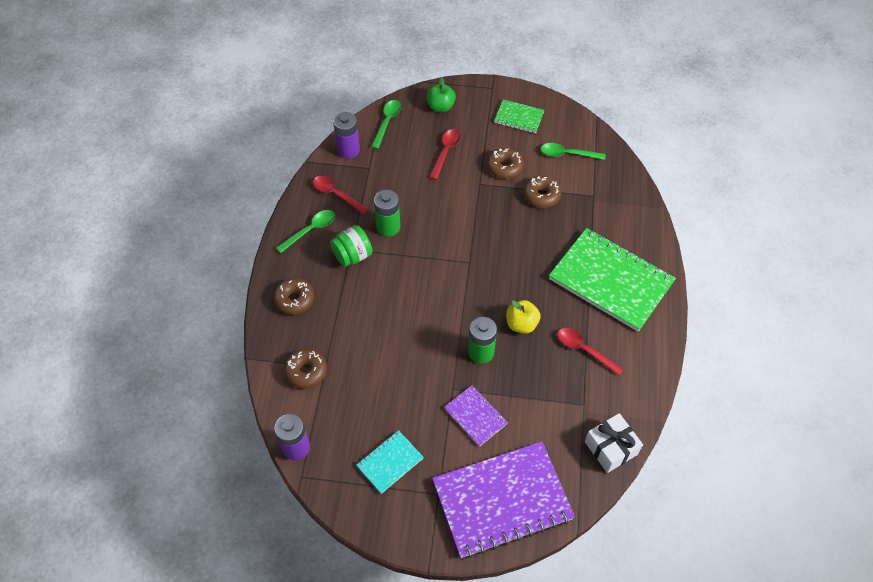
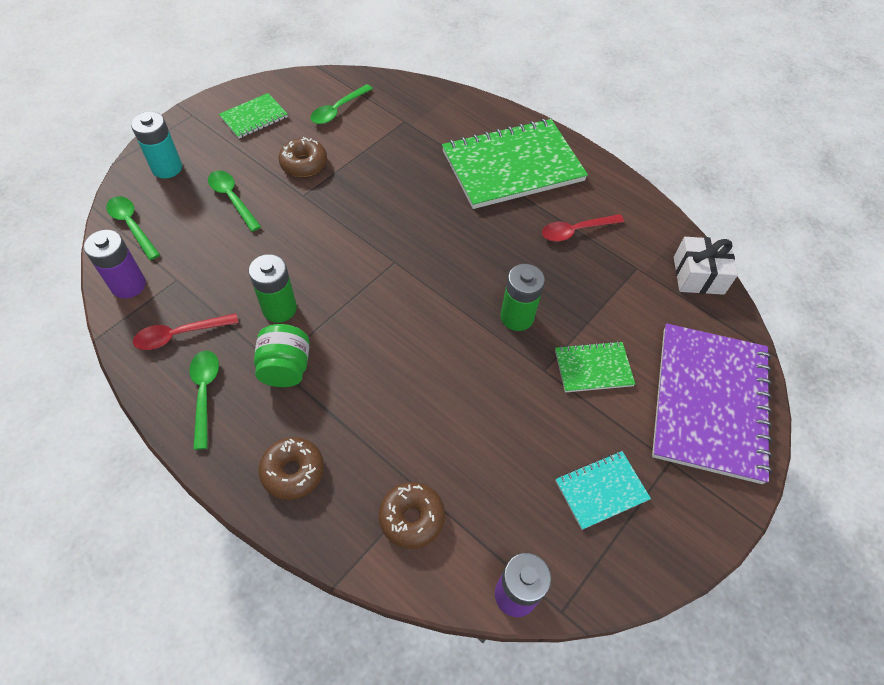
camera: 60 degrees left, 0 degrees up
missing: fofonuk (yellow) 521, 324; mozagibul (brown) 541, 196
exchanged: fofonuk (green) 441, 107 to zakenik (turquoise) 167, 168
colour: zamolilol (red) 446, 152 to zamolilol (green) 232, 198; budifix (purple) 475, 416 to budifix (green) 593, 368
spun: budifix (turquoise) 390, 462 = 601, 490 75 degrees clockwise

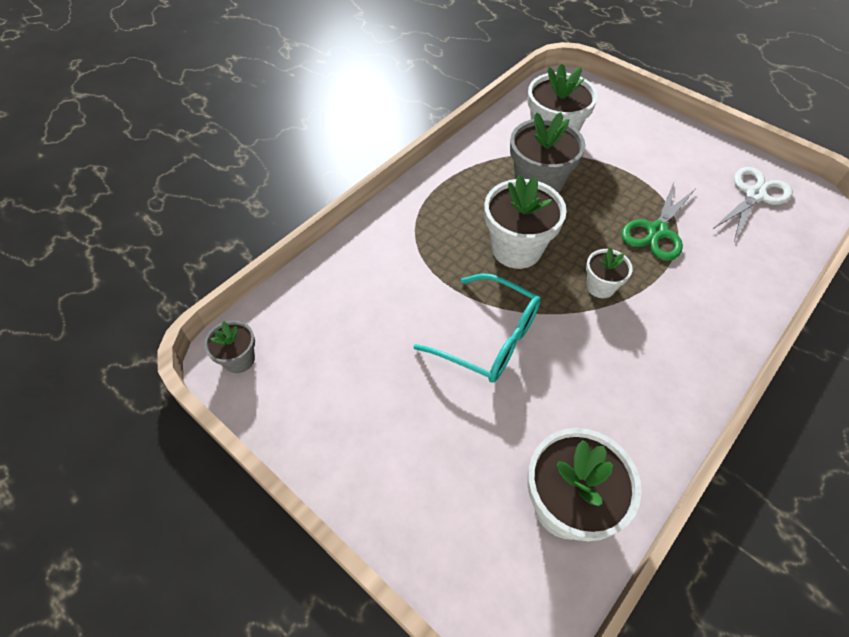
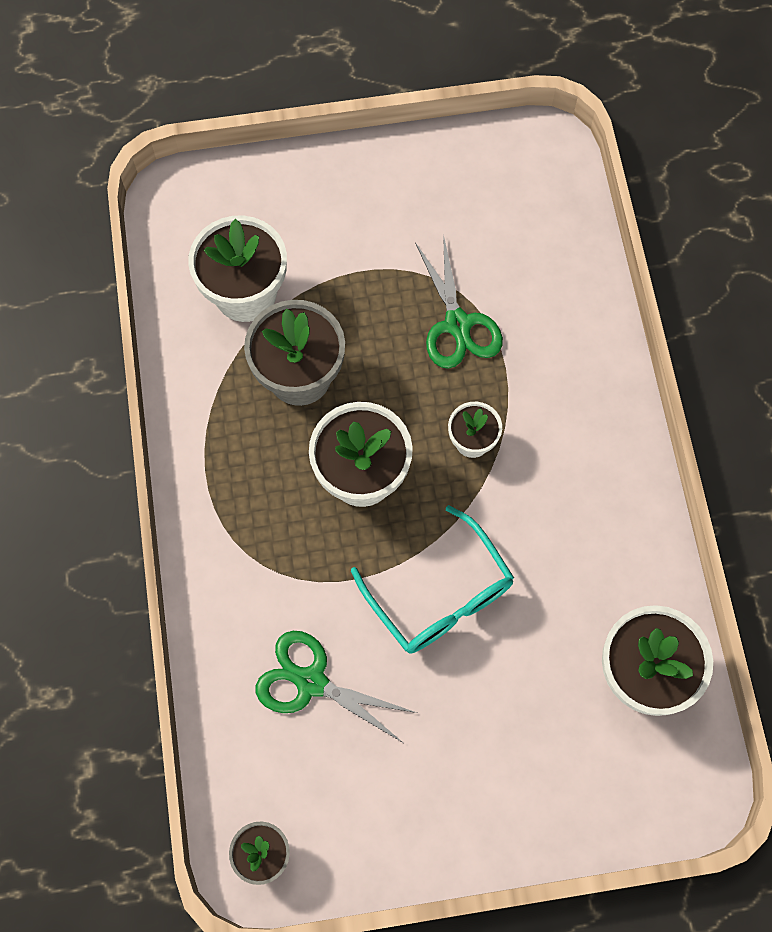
camera: 50 degrees left, 15 degrees up
missing: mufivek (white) 754, 195
appeared: mufivek (green) 311, 682
spun: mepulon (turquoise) 489, 338 = 440, 595 75 degrees clockwise

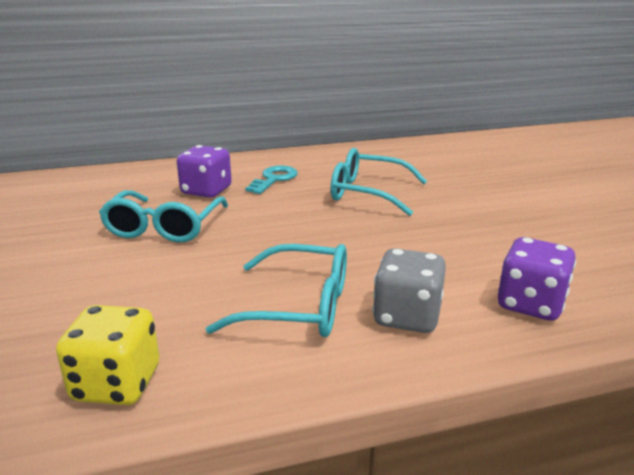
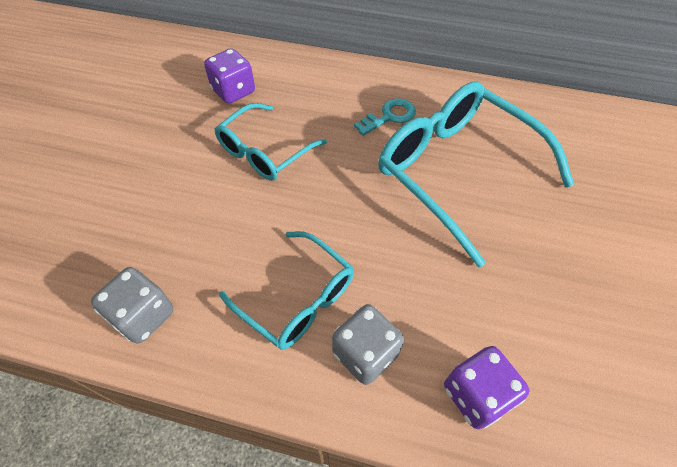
camera: 30 degrees right, 30 degrees up
relocated: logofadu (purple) 206, 191 to 233, 91
colour: logofadu (yellow) 117, 384 to logofadu (grey) 143, 315
size: mepulon (turquoise) 368, 193 = 457, 172 x1.70

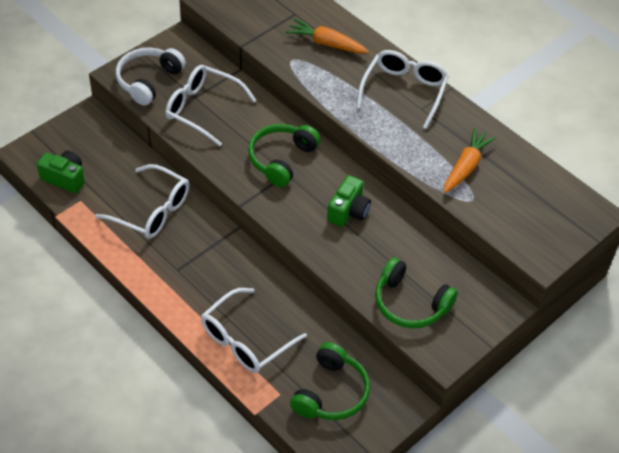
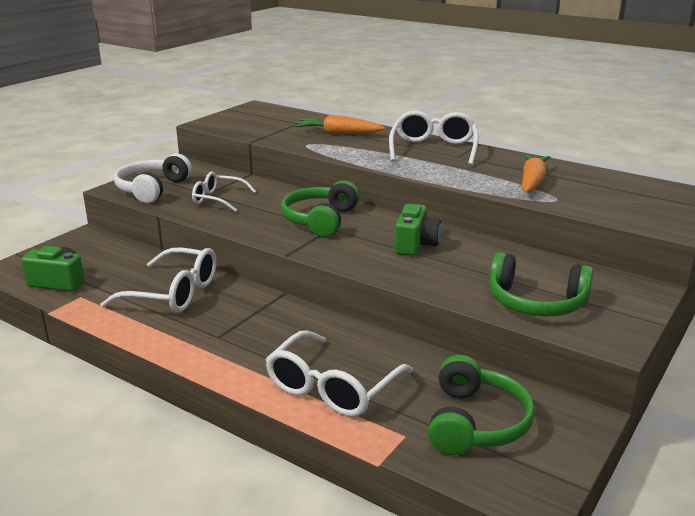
camera: 10 degrees left, 25 degrees down
size: mepulon (white) 202, 109 = 218, 199 x0.65

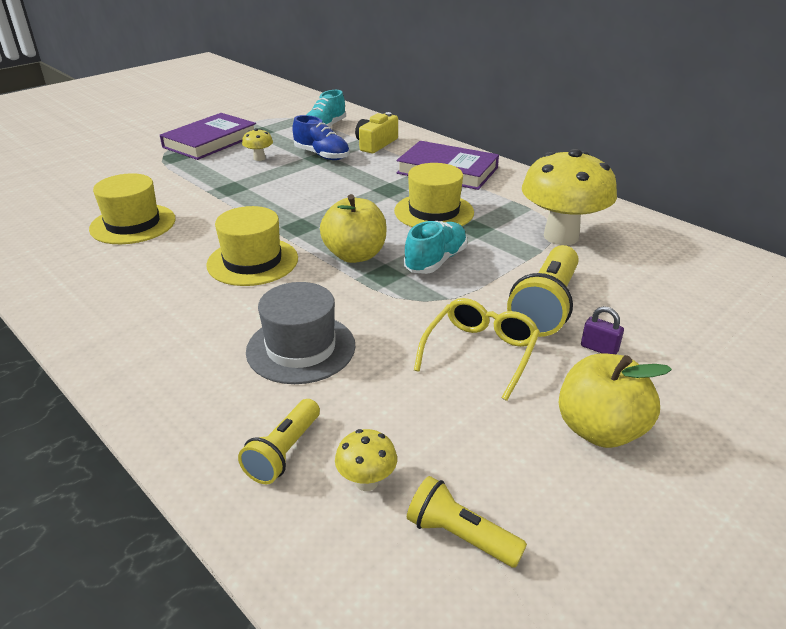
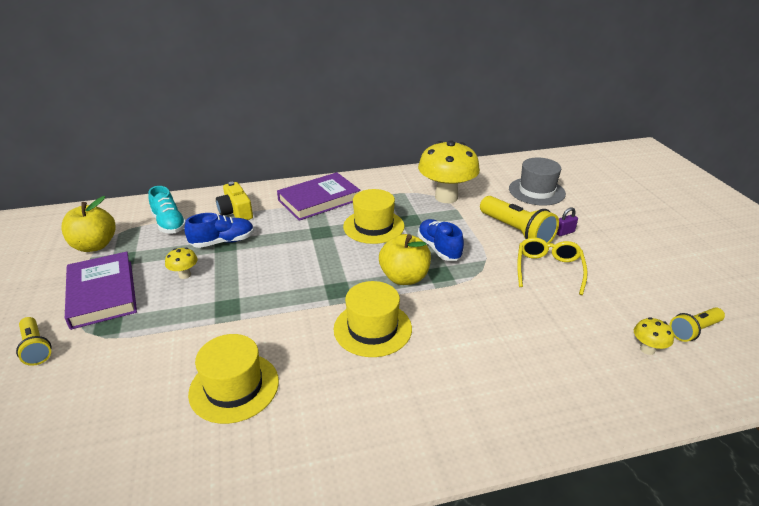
camera: 60 degrees left, 0 degrees up
relocated: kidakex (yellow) 284, 452 to 36, 348; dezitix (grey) 301, 348 to 536, 191; fofonuk (yellow) 600, 429 to 95, 245
colour: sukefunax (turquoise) 436, 261 to sukefunax (blue) 439, 248
spun: mepulon (yellow) 480, 352 = 548, 269 45 degrees clockwise

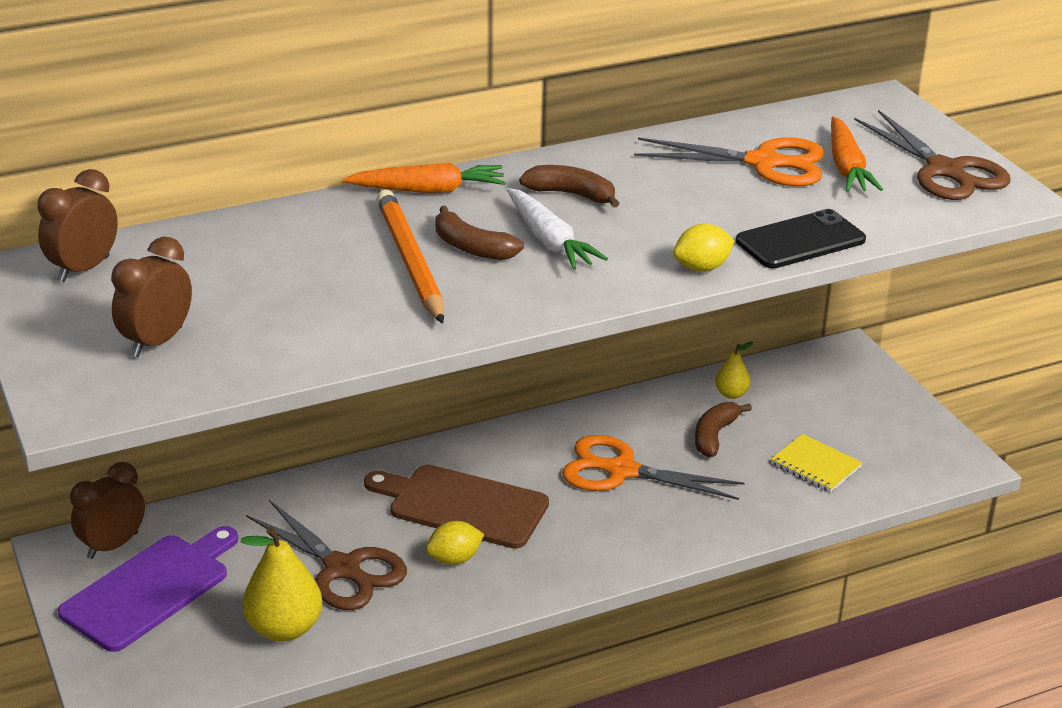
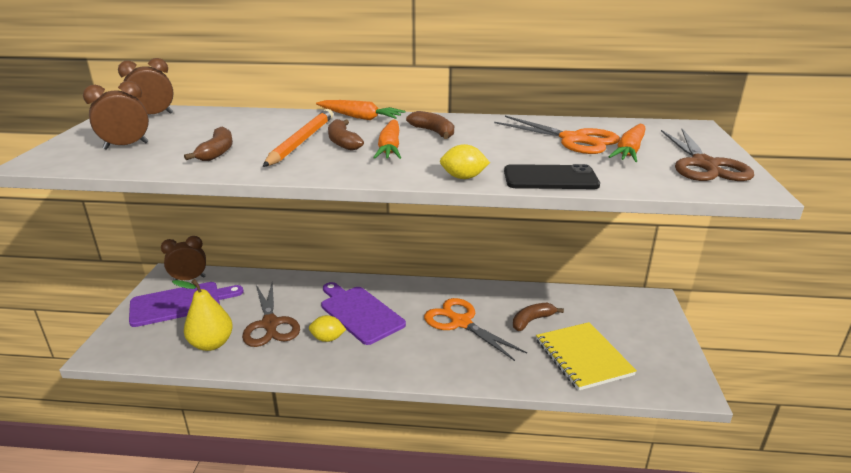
camera: 30 degrees right, 5 degrees down
missing: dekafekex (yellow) 731, 394
appeared: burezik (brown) 217, 152
colour: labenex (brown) 462, 505 to labenex (purple) 360, 313; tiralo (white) 549, 241 to tiralo (orange) 390, 148
size: budifix (yellow) 815, 465 = 583, 357 x1.66

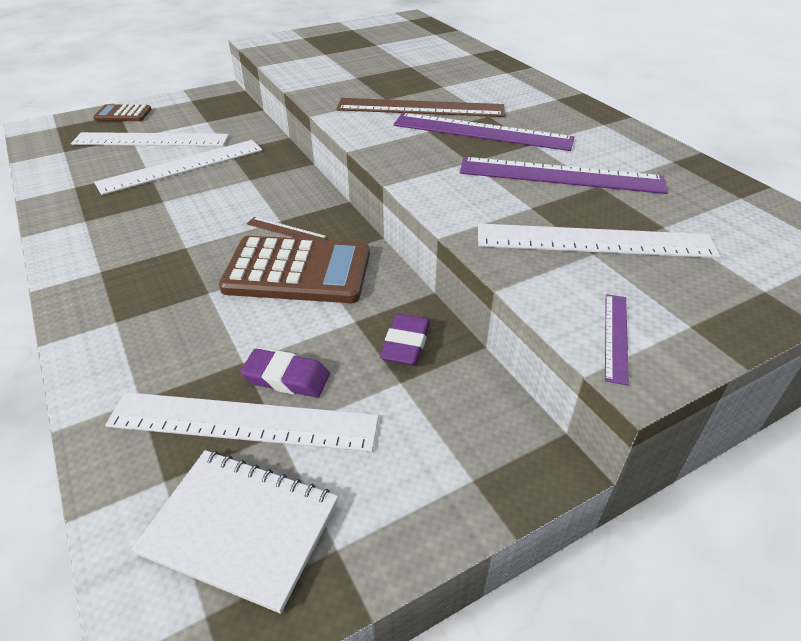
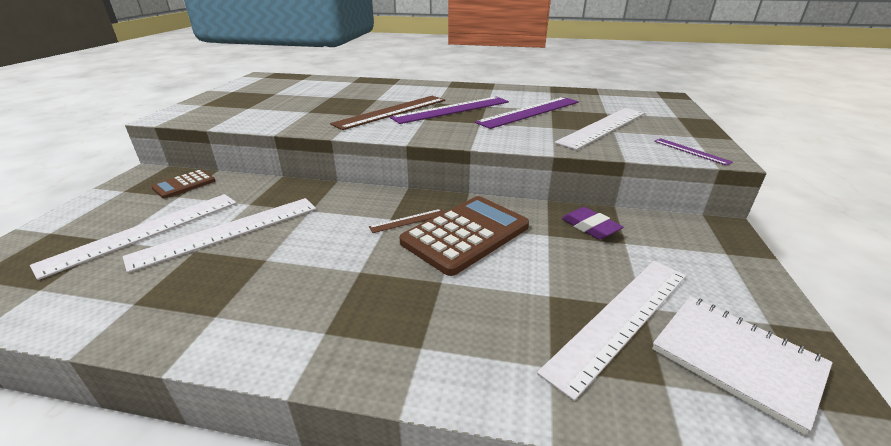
camera: 50 degrees left, 10 degrees down
missing: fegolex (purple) 286, 378
relocated: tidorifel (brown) 123, 114 to 184, 185
spun: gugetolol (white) 182, 166 = 228, 231 45 degrees clockwise; budifix (white) 240, 528 = 736, 359 75 degrees clockwise

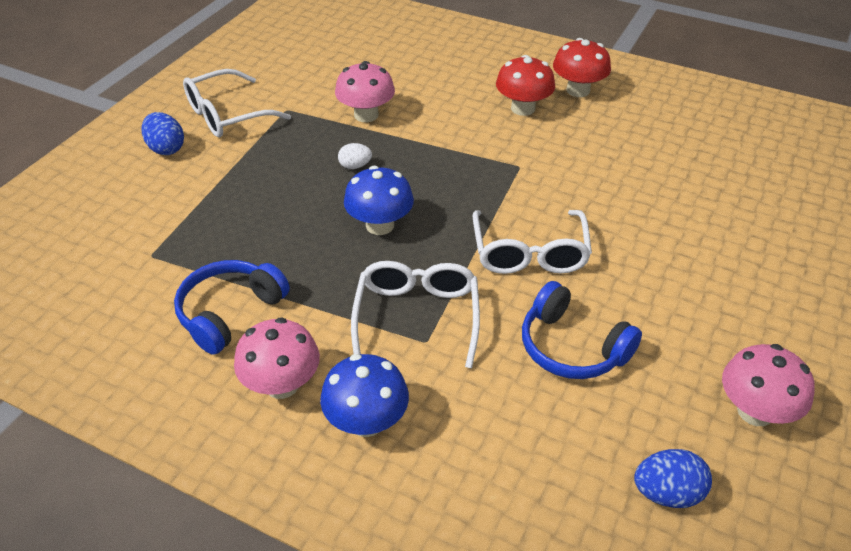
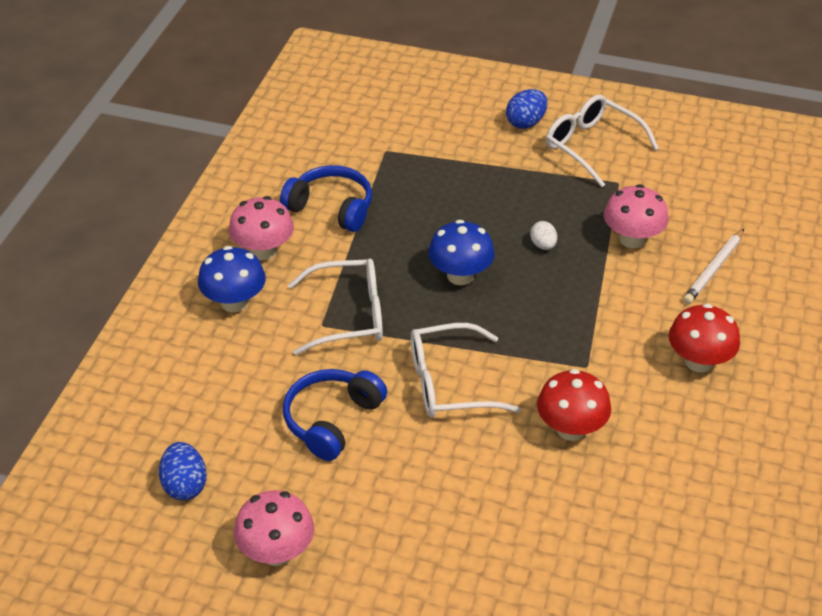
camera: 80 degrees right, 0 degrees up
appeared: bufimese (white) 714, 269
relocated: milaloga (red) 578, 90 to 571, 429

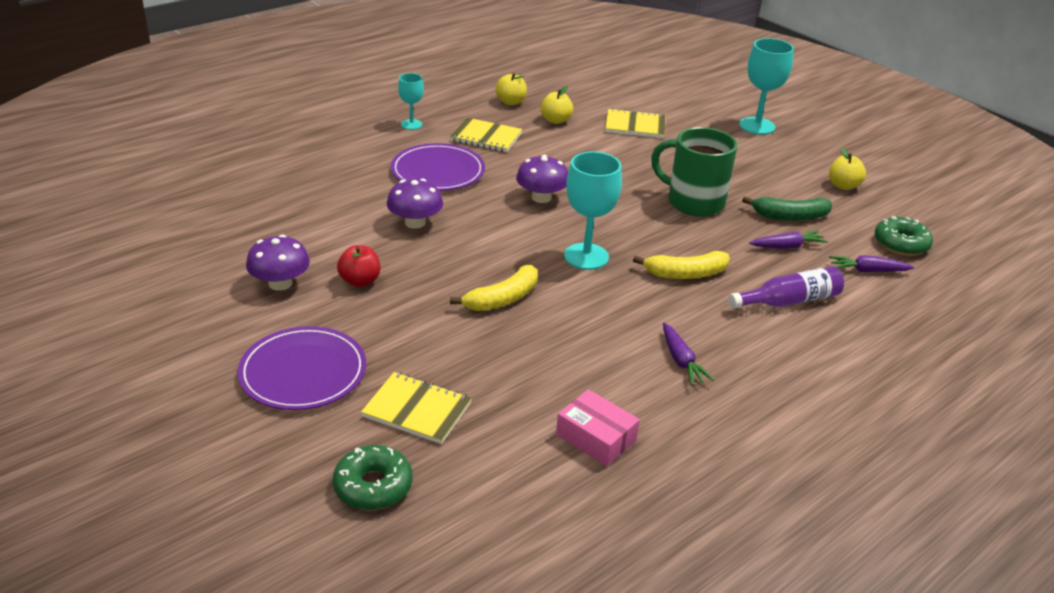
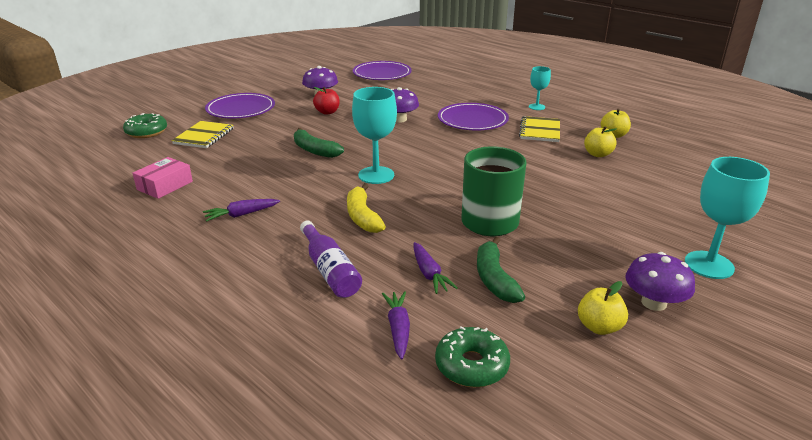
camera: 85 degrees right, 5 degrees down
missing: budifix (yellow) 635, 125
appeared: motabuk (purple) 382, 74
relocated: milaloga (purple) 541, 197 to 654, 303
colour: burezik (yellow) 503, 299 to burezik (green) 314, 150

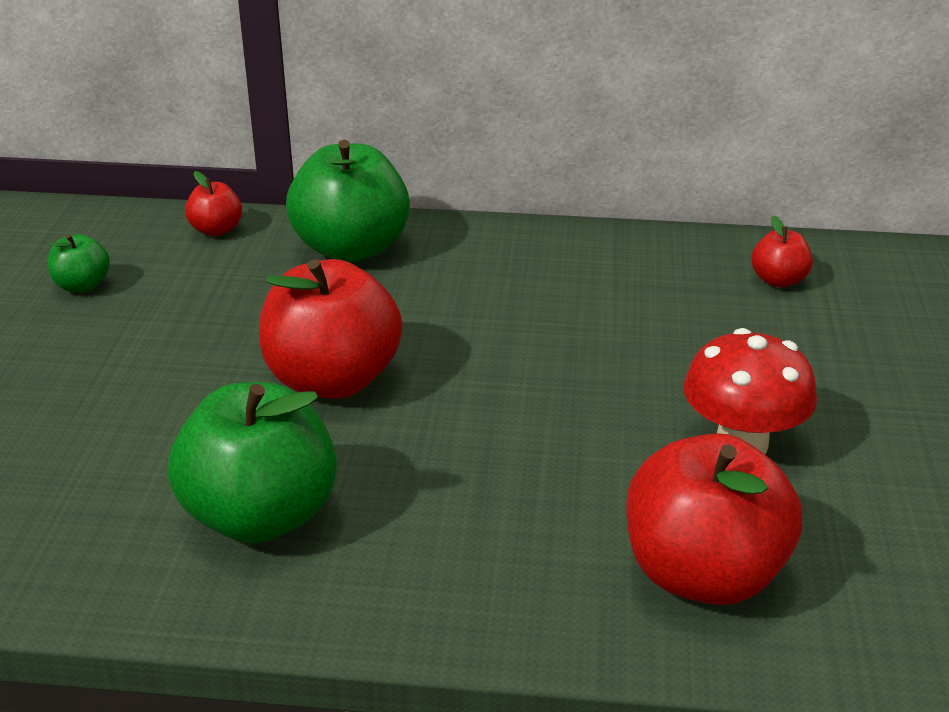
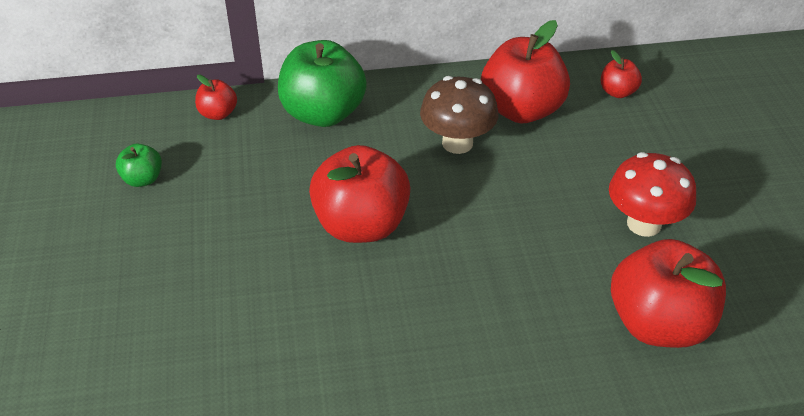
camera: 15 degrees left, 10 degrees up
missing: fofonuk (green) 260, 516
appeared: milaloga (brown) 457, 143; fofonuk (red) 521, 110

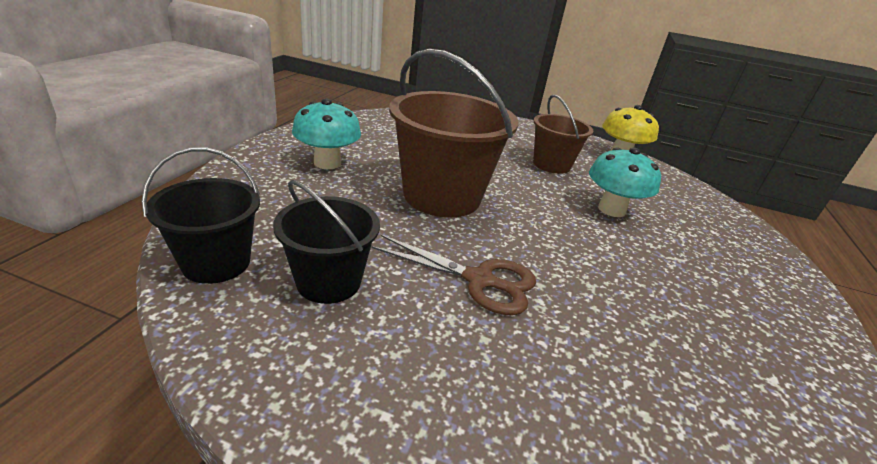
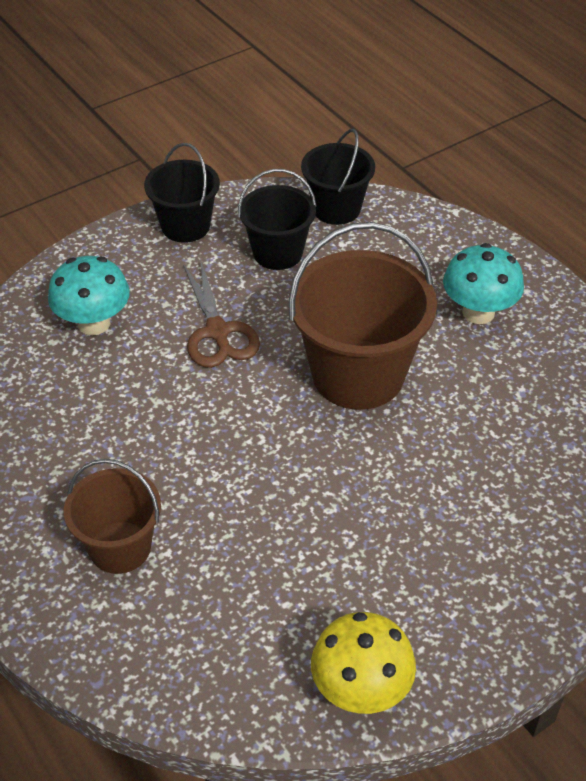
camera: 130 degrees right, 15 degrees up
appeared: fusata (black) 185, 226
relocated: fusata (brown) 551, 165 to 120, 547; milaloga (turquoise) 611, 209 to 94, 323
spun: mufivek (brown) 480, 280 = 218, 332 75 degrees counterclockwise

